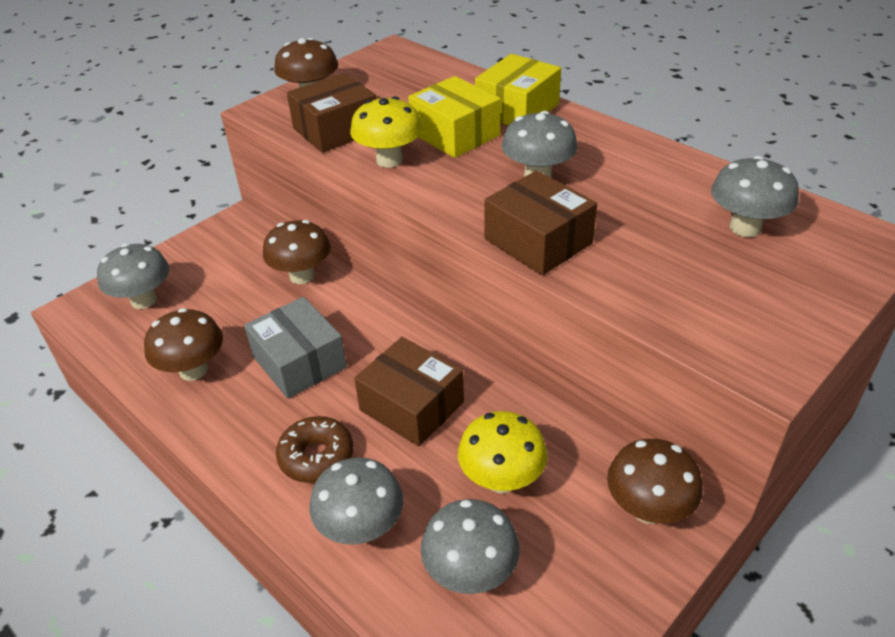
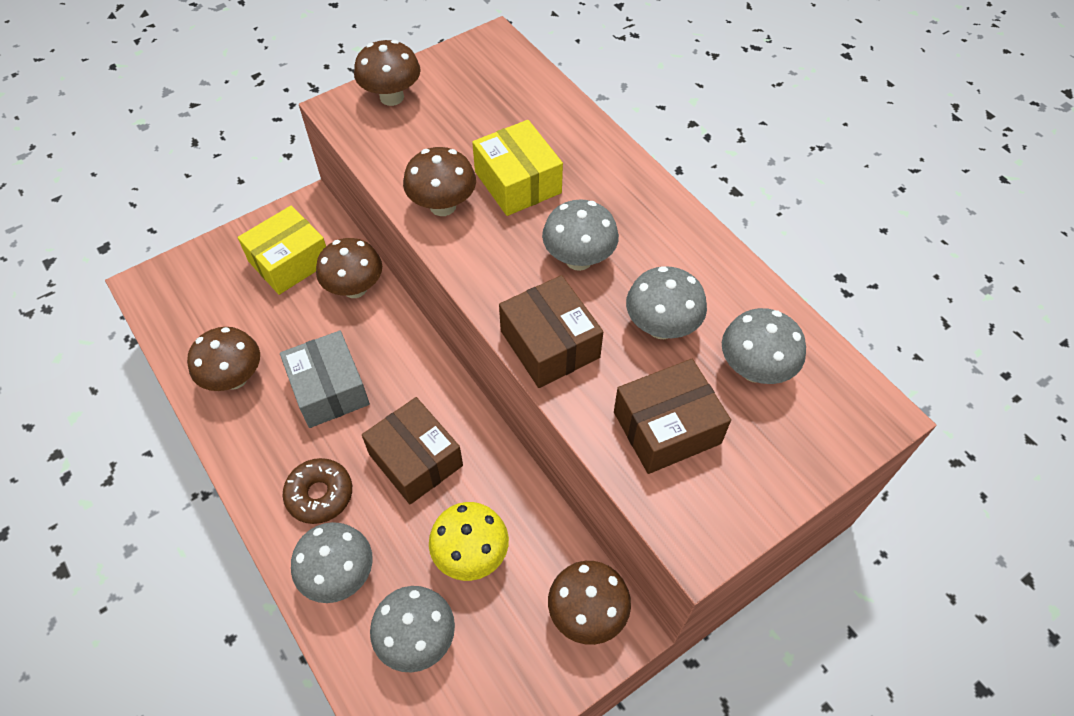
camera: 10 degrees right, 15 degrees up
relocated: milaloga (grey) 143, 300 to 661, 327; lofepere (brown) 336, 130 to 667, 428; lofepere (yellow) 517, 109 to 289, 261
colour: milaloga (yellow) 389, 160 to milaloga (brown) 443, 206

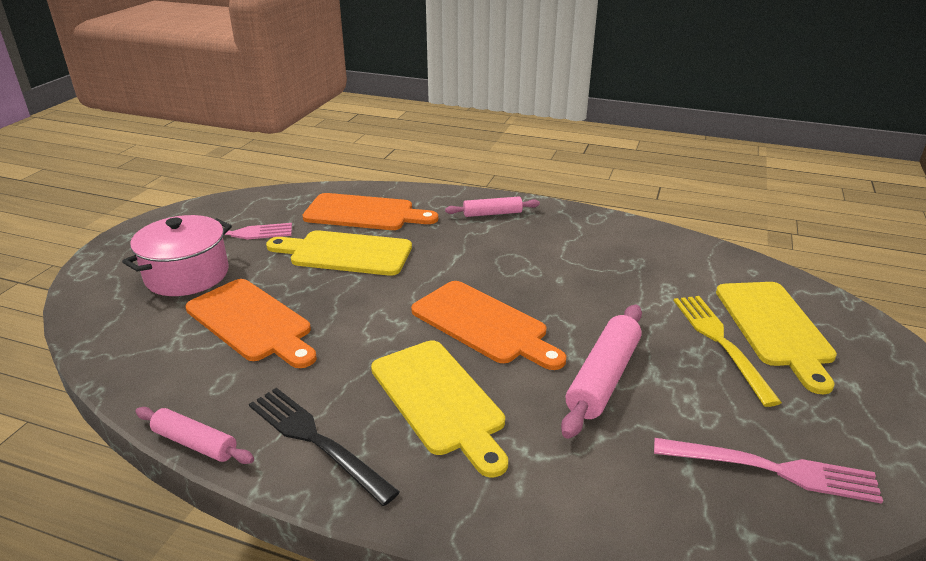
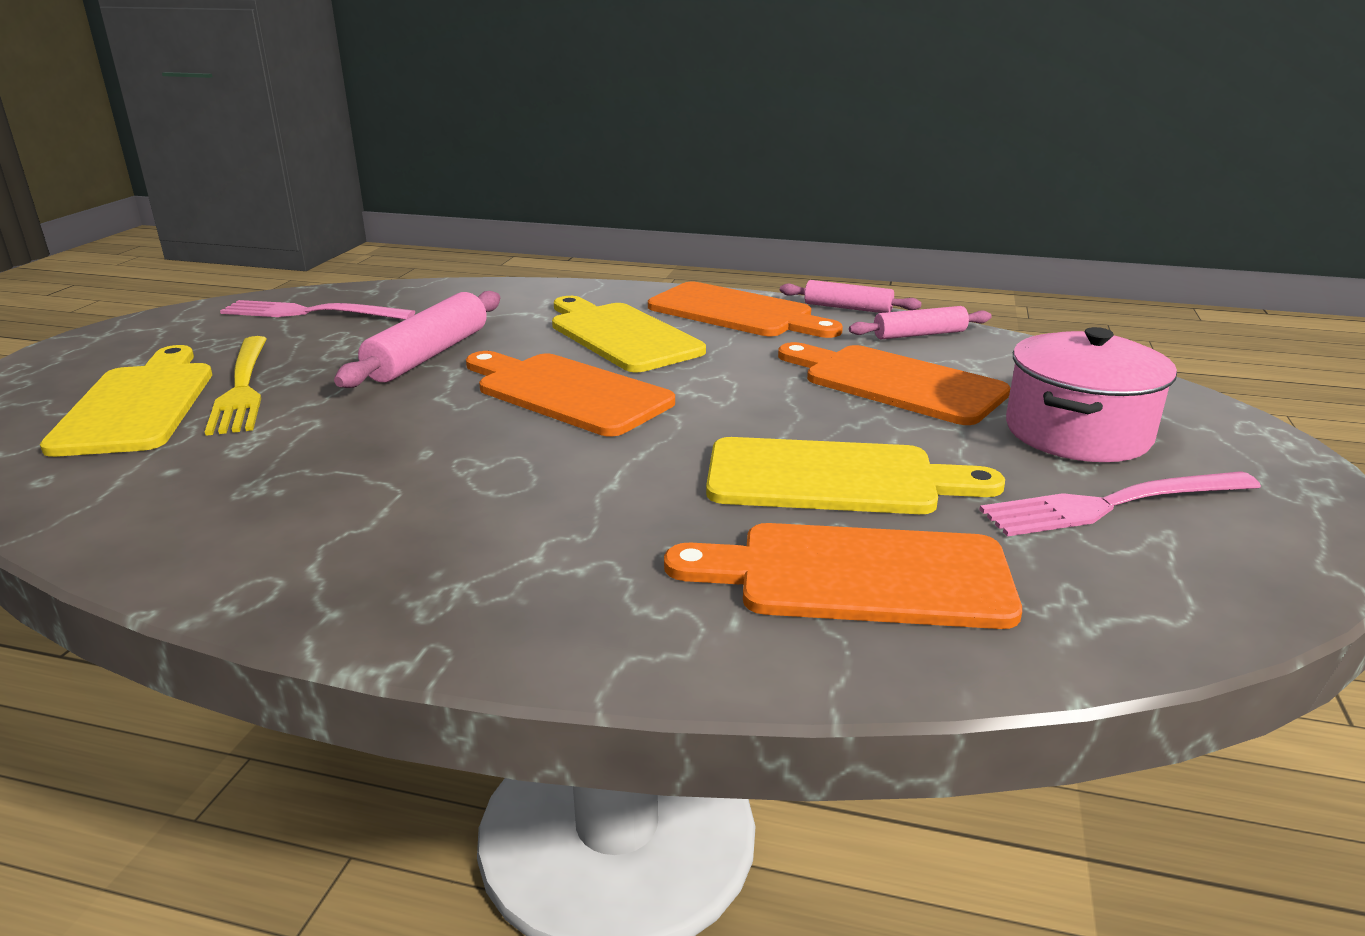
camera: 175 degrees right, 5 degrees down
relocated: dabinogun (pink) 492, 213 to 919, 334
exchanged: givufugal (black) 316, 440 to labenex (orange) 736, 312

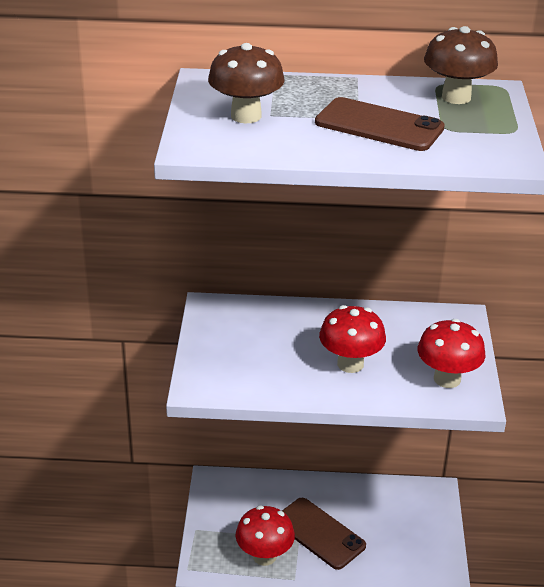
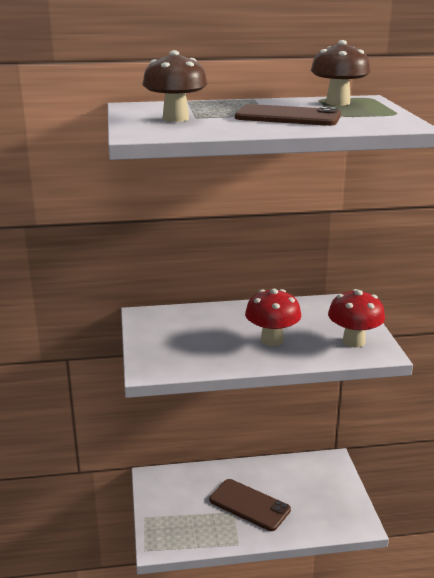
camera: 10 degrees left, 10 degrees down
missing: milaloga (red) 264, 556

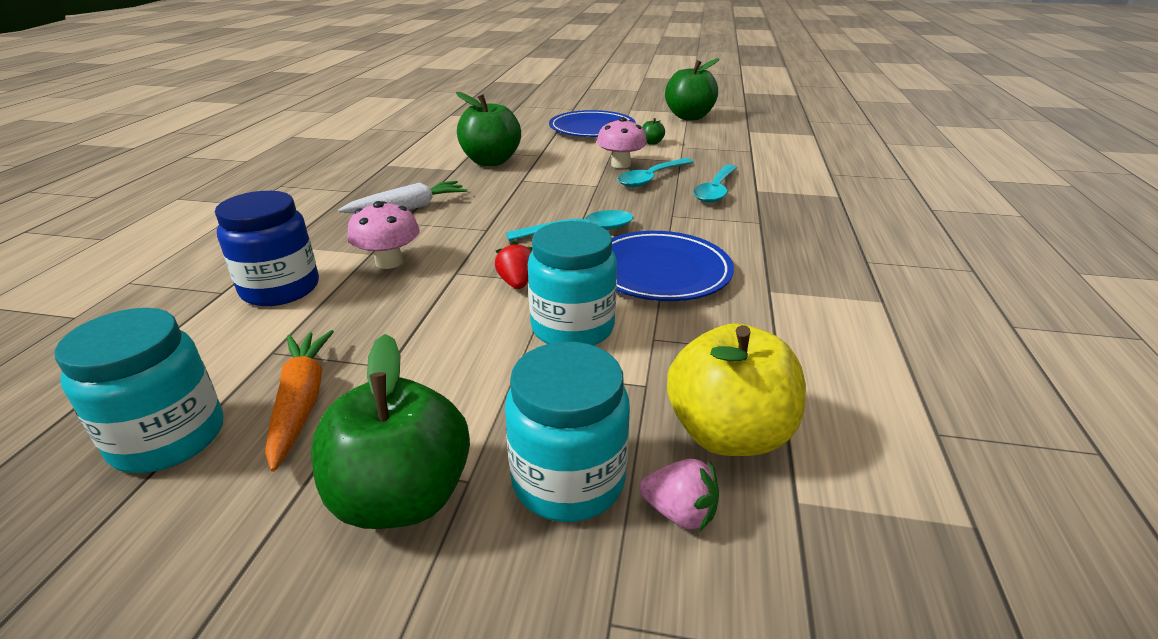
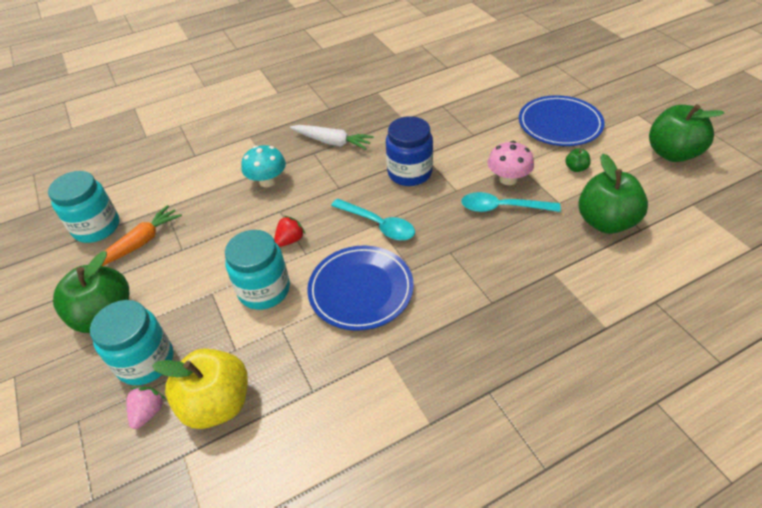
camera: 55 degrees right, 15 degrees up
missing: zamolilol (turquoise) 715, 190
relocated: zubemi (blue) 280, 289 to 409, 173; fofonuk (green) 491, 161 to 605, 222
colour: milaloga (pink) 389, 262 to milaloga (turquoise) 267, 181
spun: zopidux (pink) 679, 512 = 149, 412 150 degrees counterclockwise

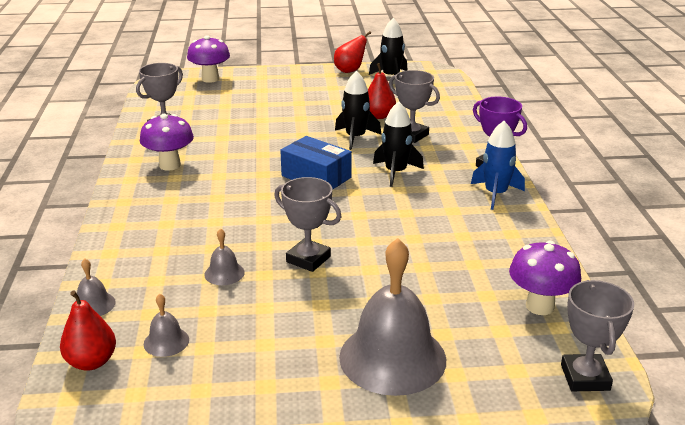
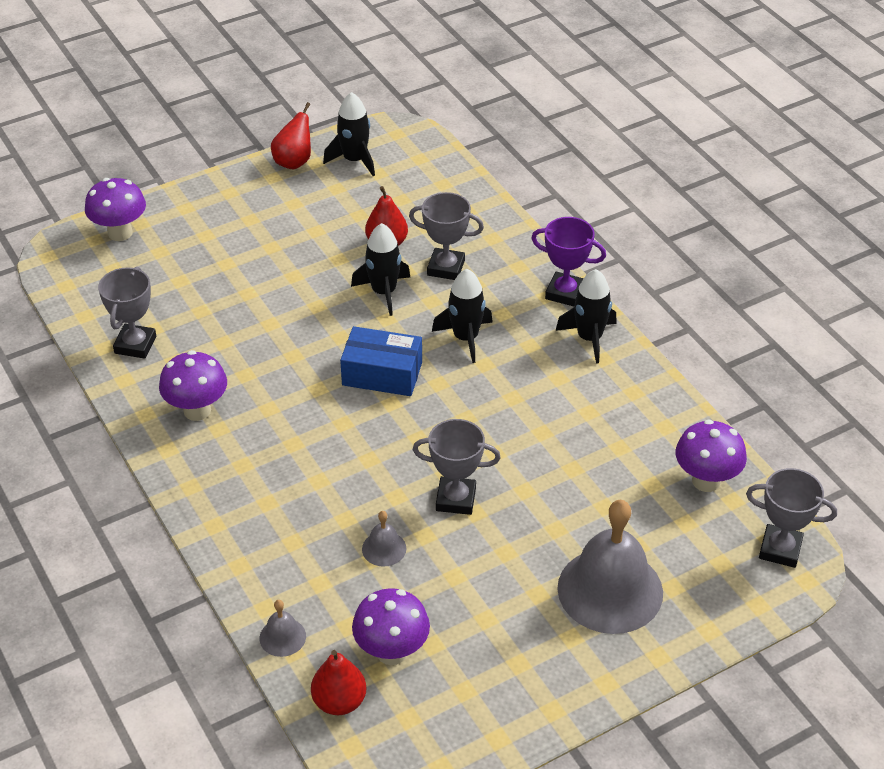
camera: 25 degrees left, 15 degrees up
exchanged: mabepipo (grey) 166, 341 to milaloga (purple) 391, 652
colour: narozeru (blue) 495, 194 to narozeru (black) 589, 338
spun: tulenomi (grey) 585, 377 = 780, 549 45 degrees counterclockwise

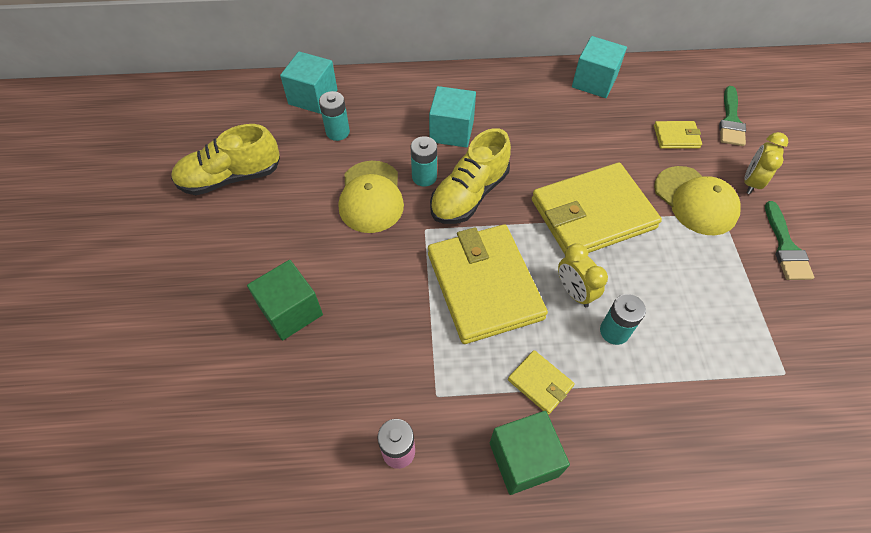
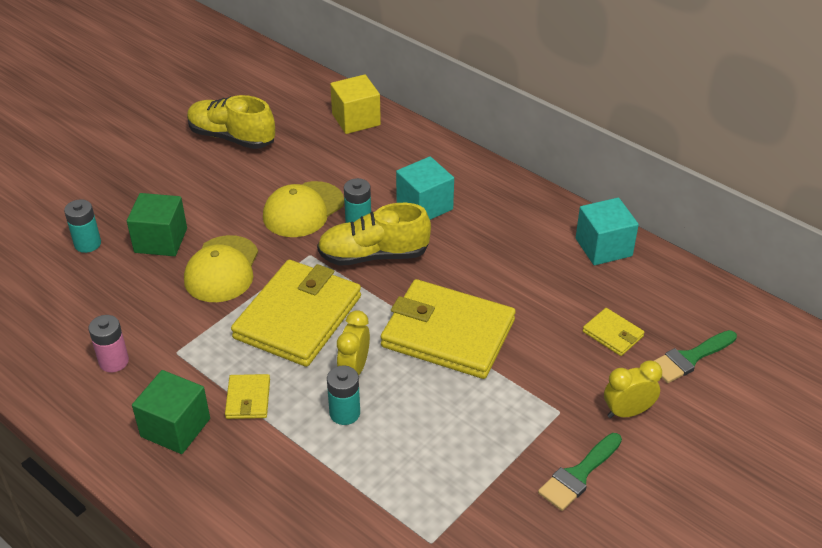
camera: 45 degrees right, 15 degrees down
relocated: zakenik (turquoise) 337, 132 to 87, 244; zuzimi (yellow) 695, 201 to 222, 269
colour: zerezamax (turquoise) 313, 97 to zerezamax (yellow) 356, 119

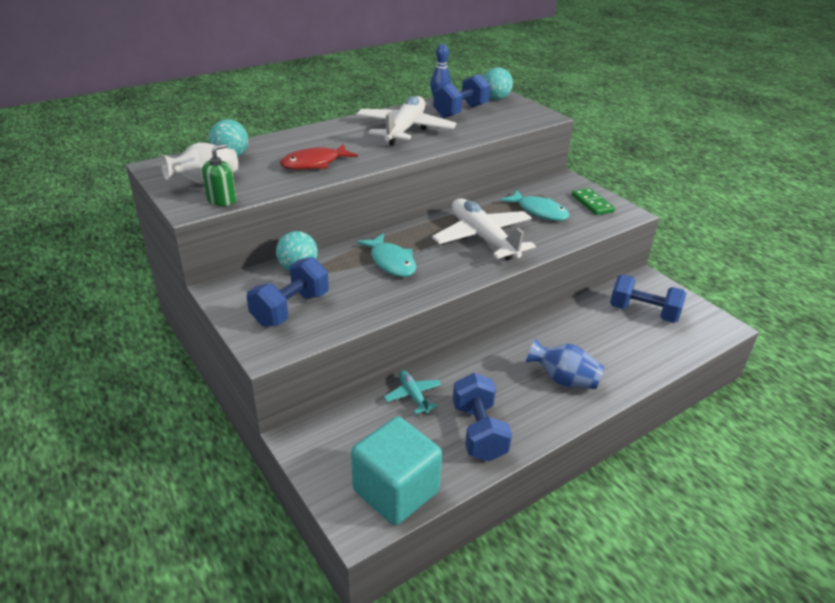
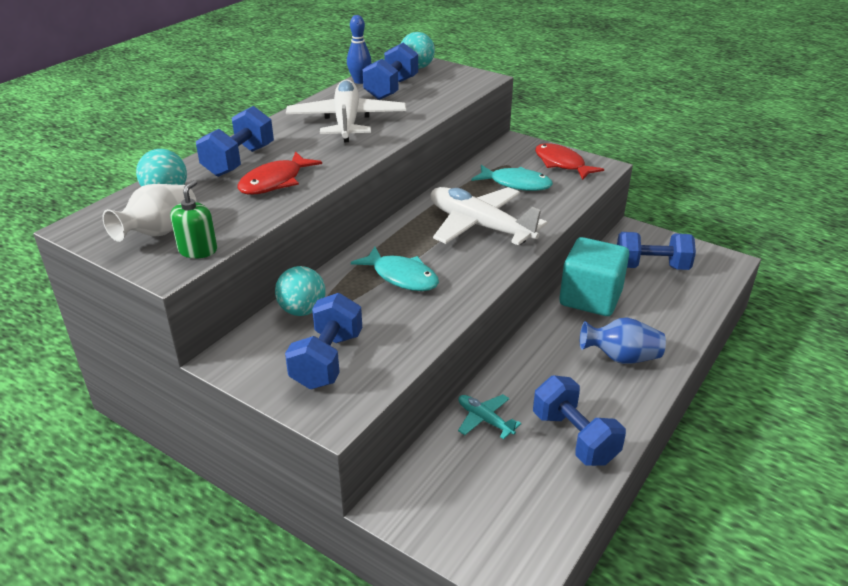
camera: 20 degrees left, 0 degrees up
appeared: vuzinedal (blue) 239, 161
relocated: zerezamax (turquoise) 396, 491 to 590, 298
exchanged: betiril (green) 592, 203 to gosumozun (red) 562, 164

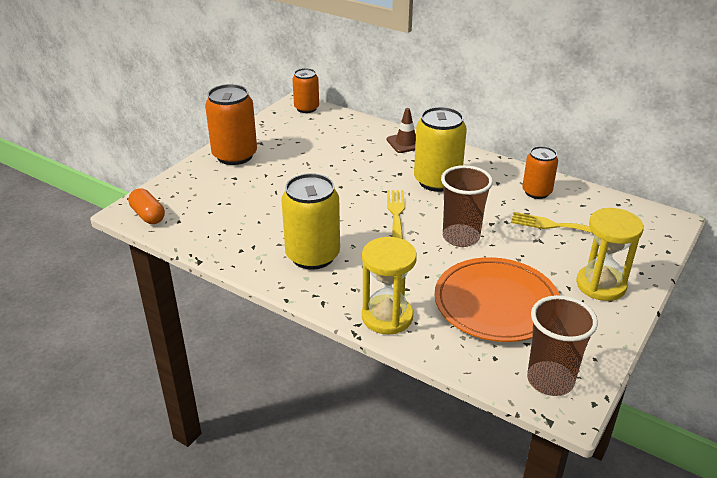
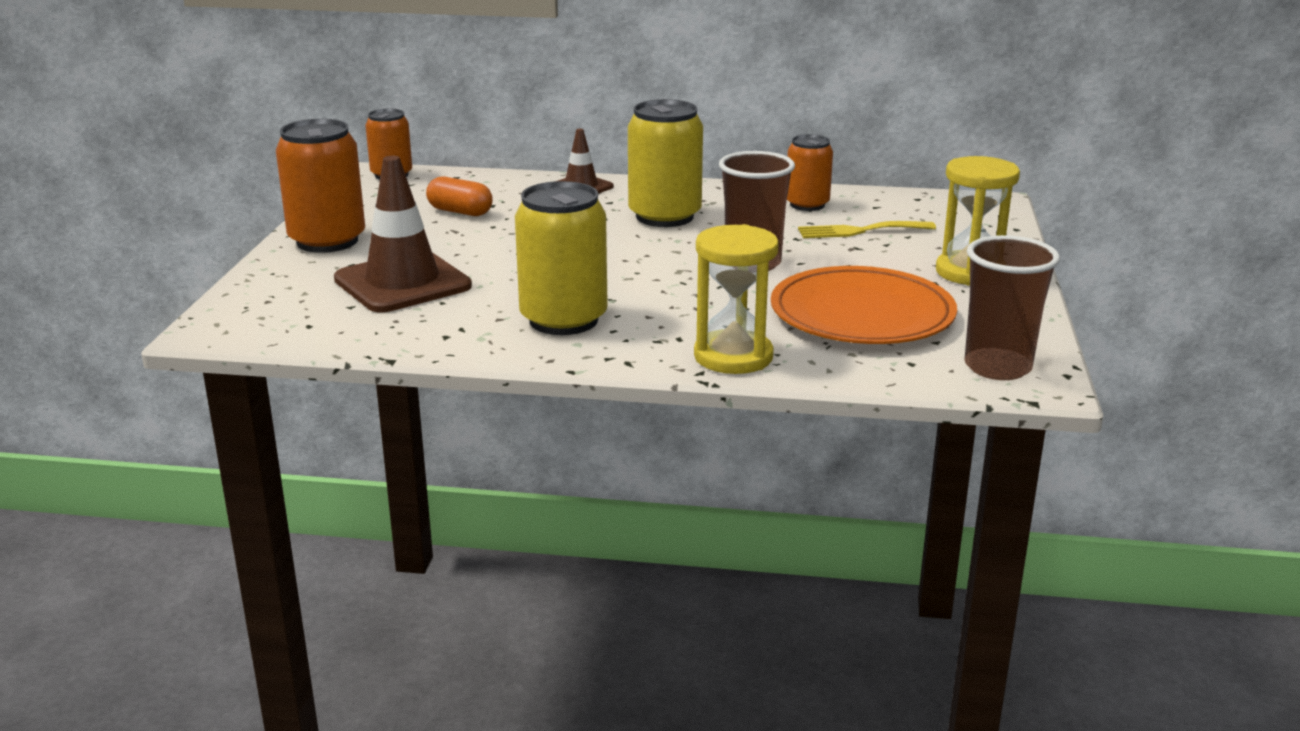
camera: 25 degrees left, 10 degrees down
missing: givufugal (yellow) 396, 214
appeared: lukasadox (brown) 402, 283
relocated: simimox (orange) 148, 215 to 460, 212

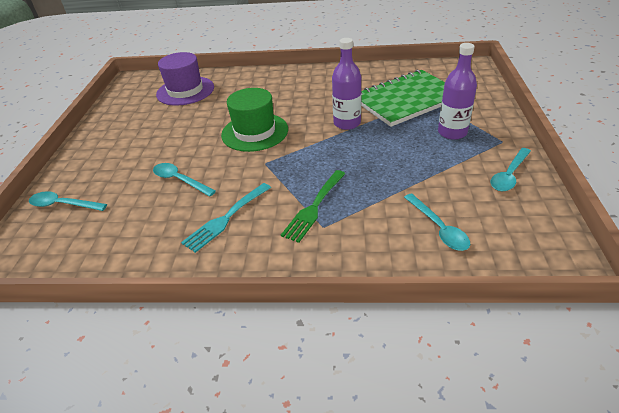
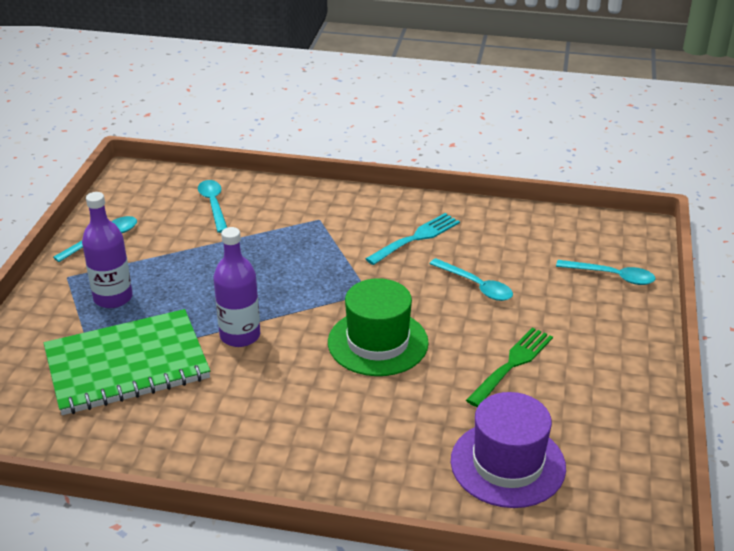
camera: 175 degrees left, 5 degrees down
relocated: givufugal (green) 314, 207 to 512, 364

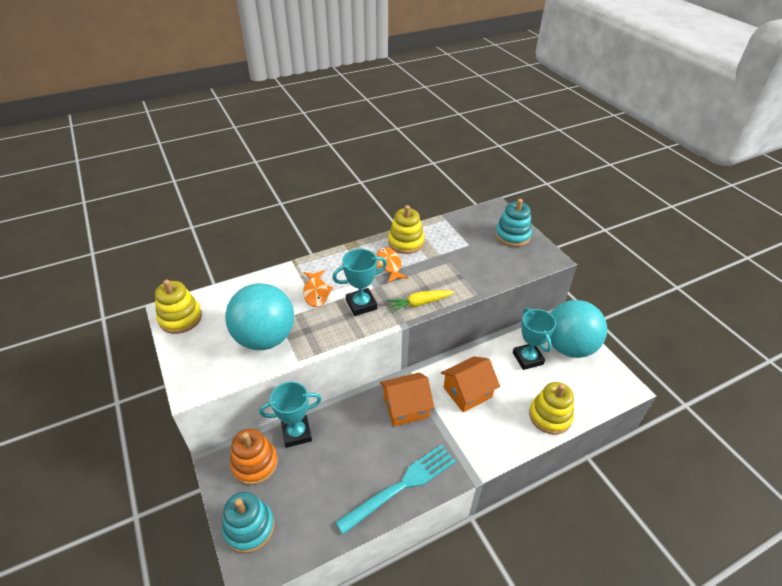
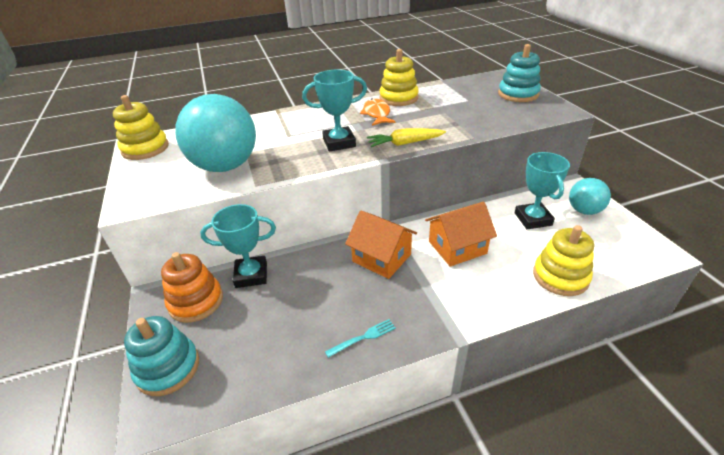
camera: 10 degrees right, 5 degrees down
missing: gosumozun (orange) 316, 292
spun: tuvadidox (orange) 406, 407 = 381, 258 45 degrees clockwise
size: givufugal (turquoise) 402, 485 = 363, 337 x0.44; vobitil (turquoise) 569, 347 = 584, 211 x0.54

